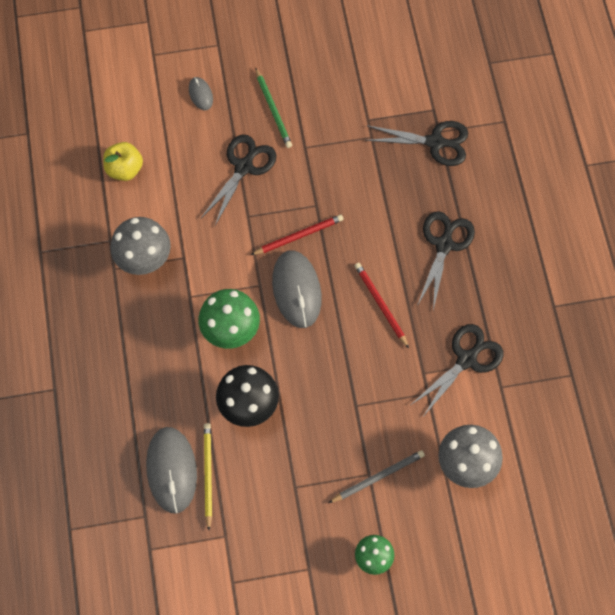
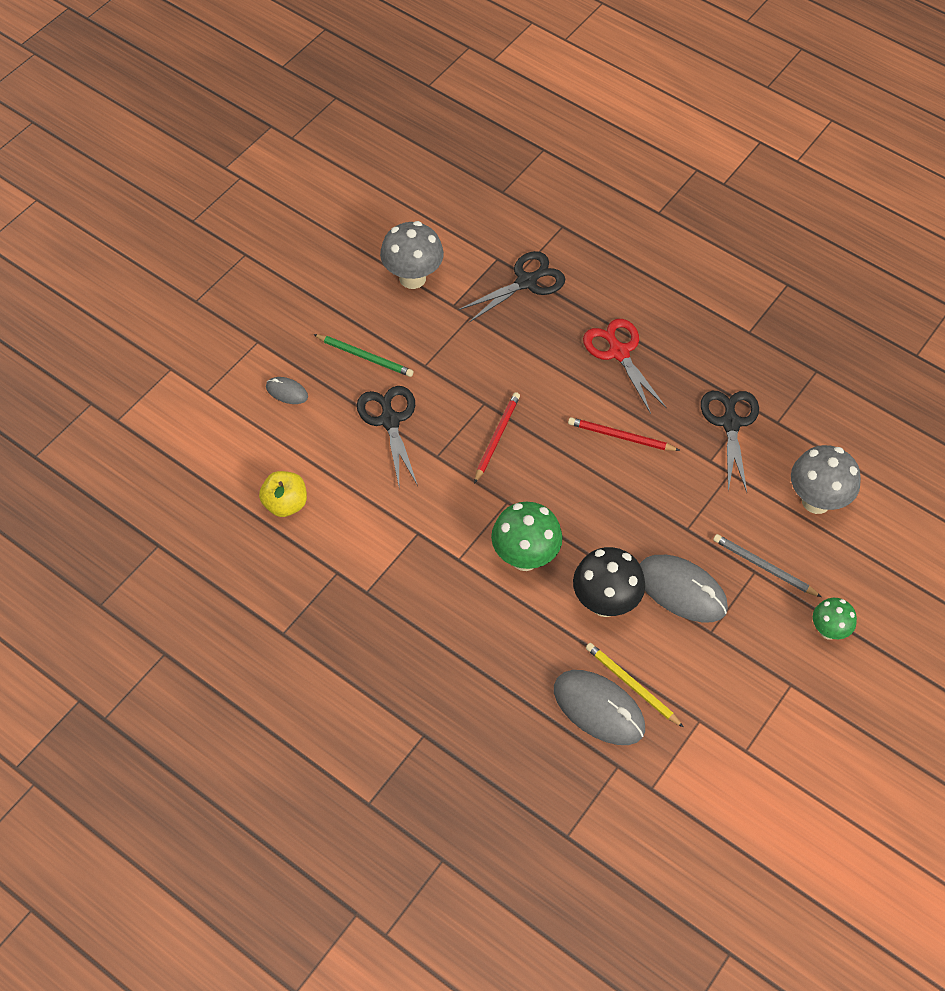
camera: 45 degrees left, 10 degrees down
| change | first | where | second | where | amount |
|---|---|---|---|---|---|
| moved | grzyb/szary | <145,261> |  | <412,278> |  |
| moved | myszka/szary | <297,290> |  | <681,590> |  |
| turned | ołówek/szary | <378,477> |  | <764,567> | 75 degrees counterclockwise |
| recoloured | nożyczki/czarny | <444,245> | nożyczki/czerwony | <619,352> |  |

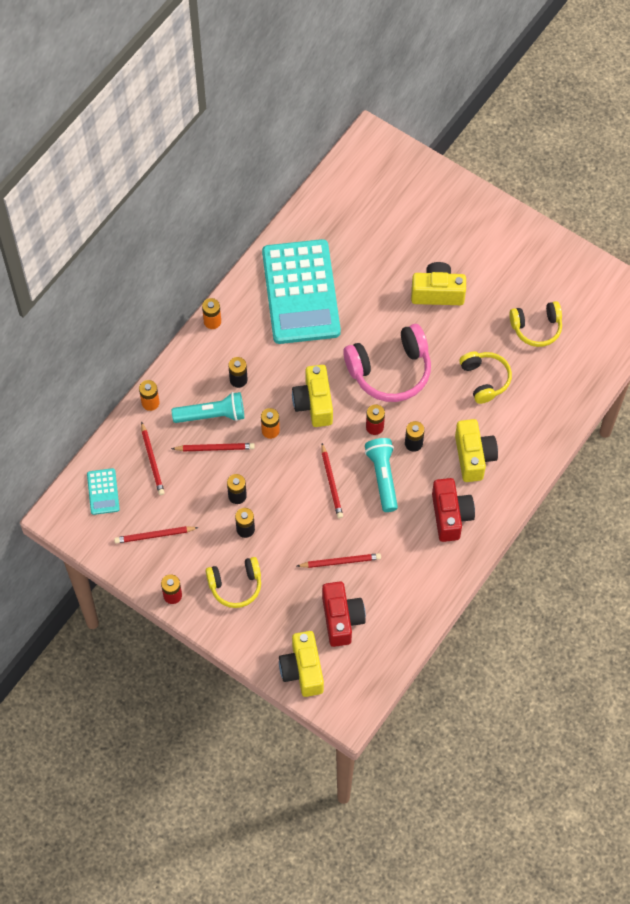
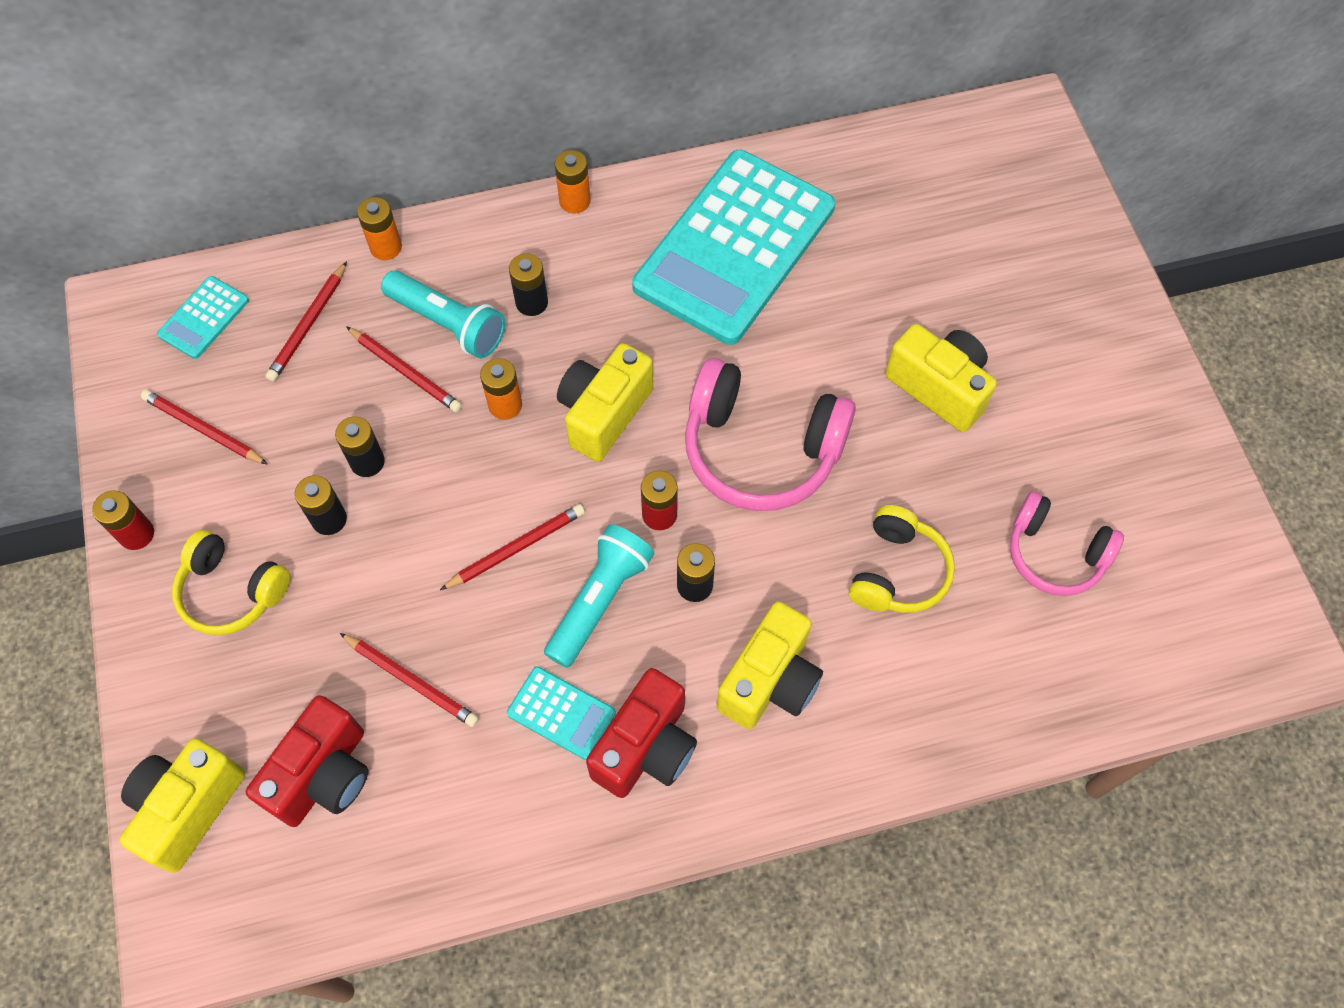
camera: 40 degrees right, 0 degrees up
| change | first | where | second | where | amount |
|---|---|---|---|---|---|
| turned | ołówek/czerwony | <331,482> |  | <516,548> | 150 degrees counterclockwise |
| recoloured | słuchawki/żółty | <536,328> | słuchawki/różowy | <1055,553> |  |
| added |  |  | kalkulator/turkusowy | <561,713> |  |

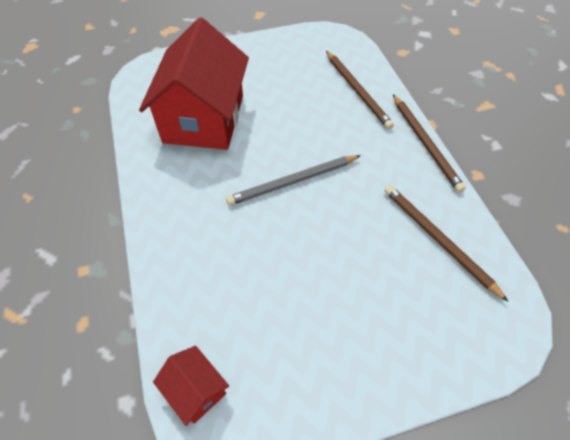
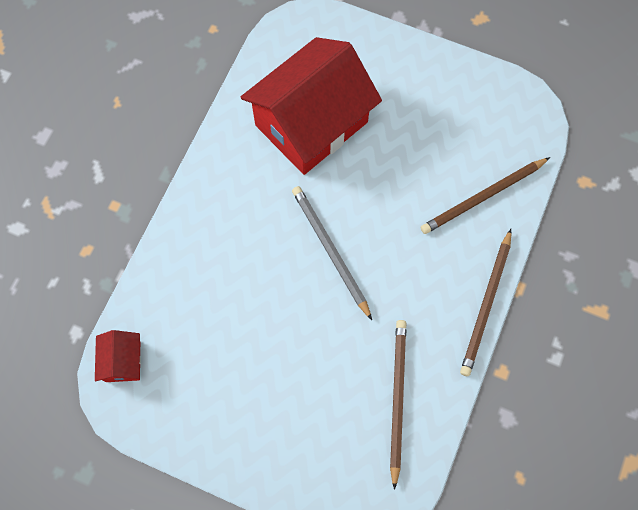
camera: 40 degrees right, 15 degrees up
| change | first | where | second | where | amount |
|---|---|---|---|---|---|
| turned | ołówek/szary | <292,182> |  | <330,250> | 45 degrees clockwise |
| turned | ołówek/brązowy | <357,91> |  | <483,197> | 45 degrees clockwise |

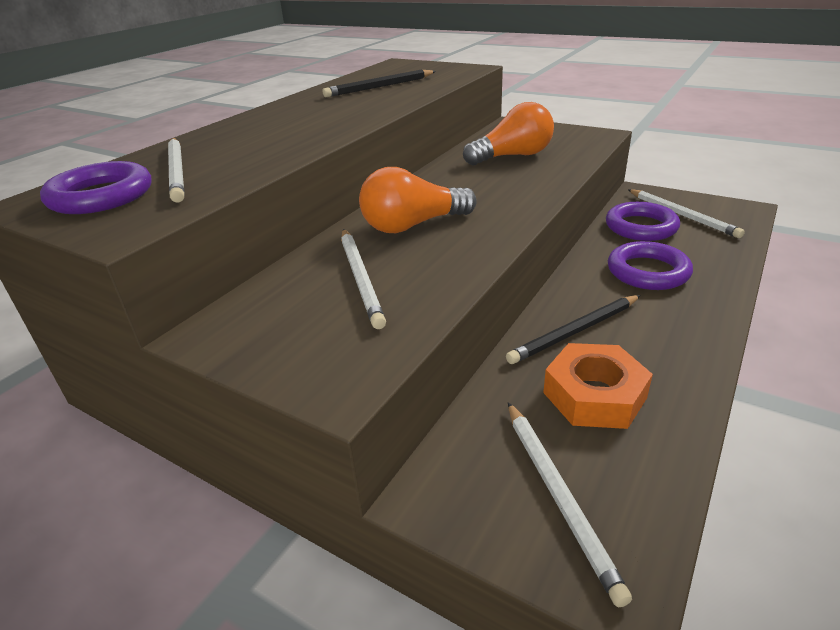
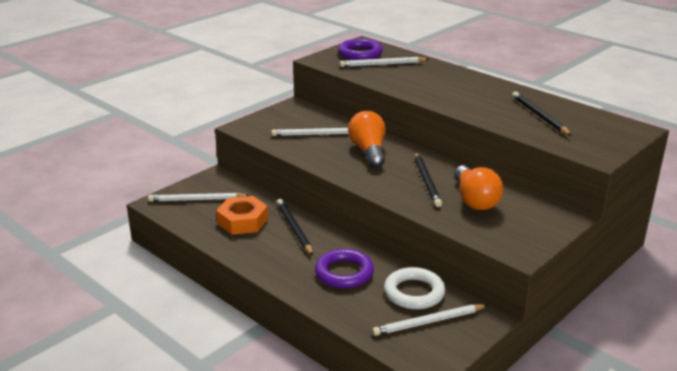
camera: 100 degrees right, 5 degrees down
| change | first | where | second | where | amount |
|---|---|---|---|---|---|
| recoloured | pierścień/fioletowy | <641,227> | pierścień/biały | <414,293> |  |
| added |  |  | ołówek/czarny | <427,181> |  |

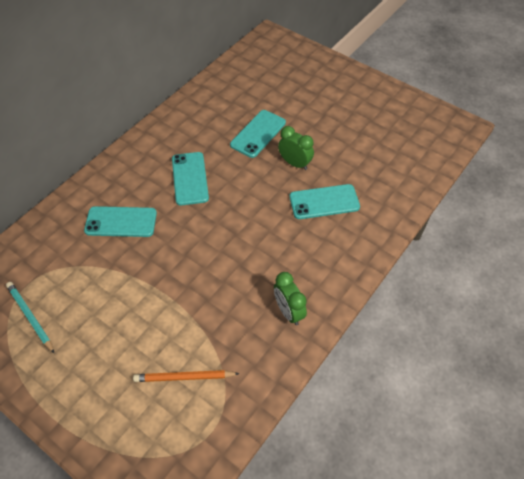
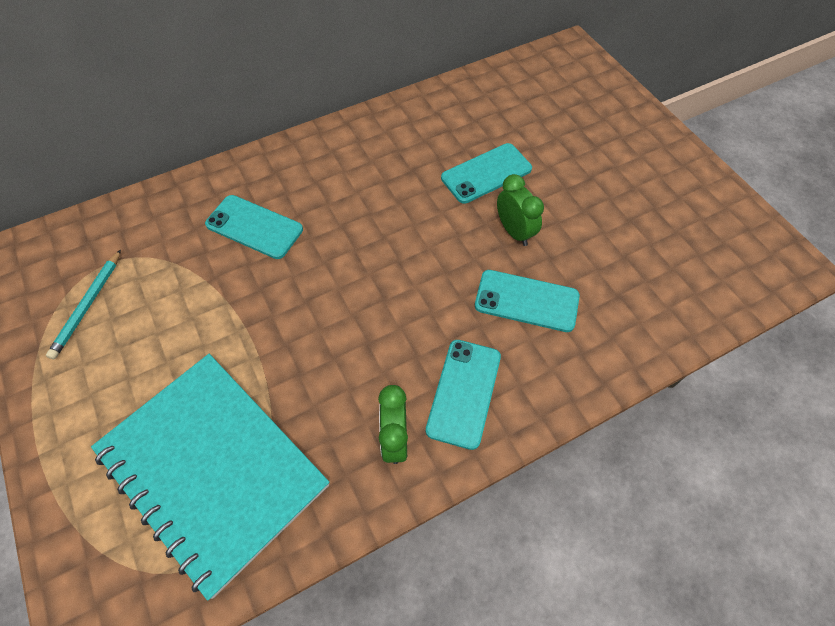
camera: 25 degrees right, 5 degrees up
| change | first | where | second | where | amount |
|---|---|---|---|---|---|
| turned | ołówek/turkusowy | <30,317> |  | <88,305> | 150 degrees counterclockwise |
| replaced | ołówek/pomarańczowy | <184,377> | zeszyt/turkusowy | <213,468> |  |
| moved | telefon/turkusowy | <190,178> |  | <464,393> |  |

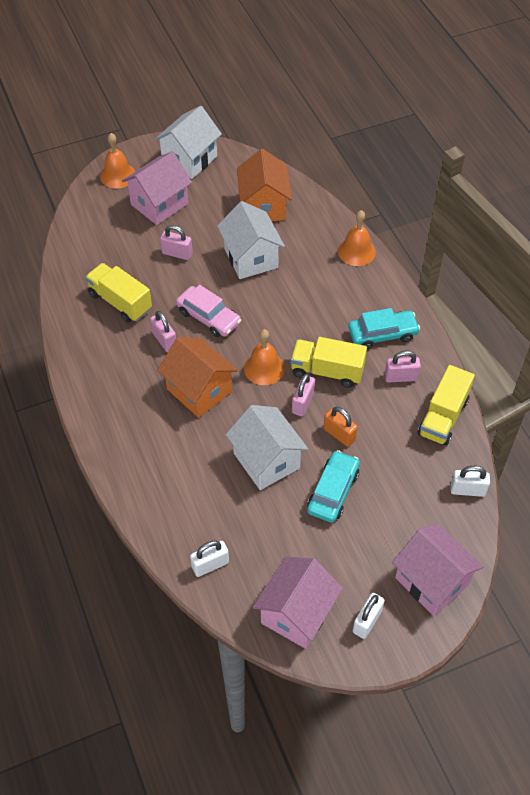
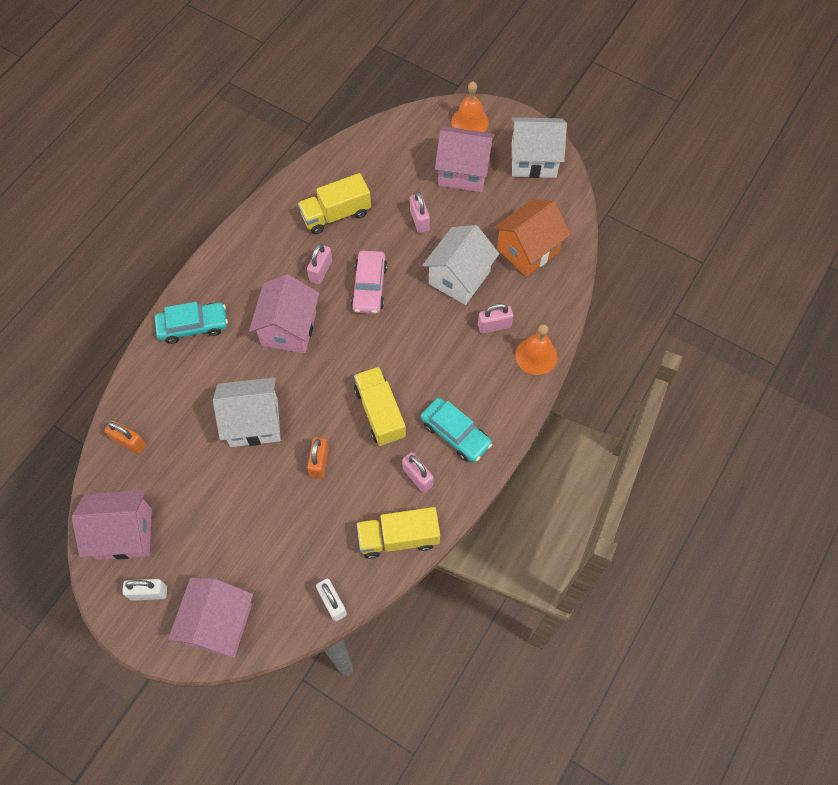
camera: 55 degrees right, 10 degrees up
| change | first | where | second | where | amount |
|---|---|---|---|---|---|
| turned | ciężarówka/żółty | <120,302> |  | <336,214> | 120 degrees counterclockwise |
| recoloured | domek/pomarańczowy | <199,390> | domek/różowy | <289,329> |  |
| recoloured | kłódka/biały | <210,565> | kłódka/pomarańczowy | <129,442> |  |
| turned | domek/biały | <266,461> |  | <254,422> | 60 degrees clockwise |
| removed | dzwonek/pomarańczowy | <264,368> |  |  |  |
| moved | kłódka/różowy | <303,403> |  | <494,326> |  |
| moved | samochód/turkusowy | <333,491> |  | <193,326> |  |

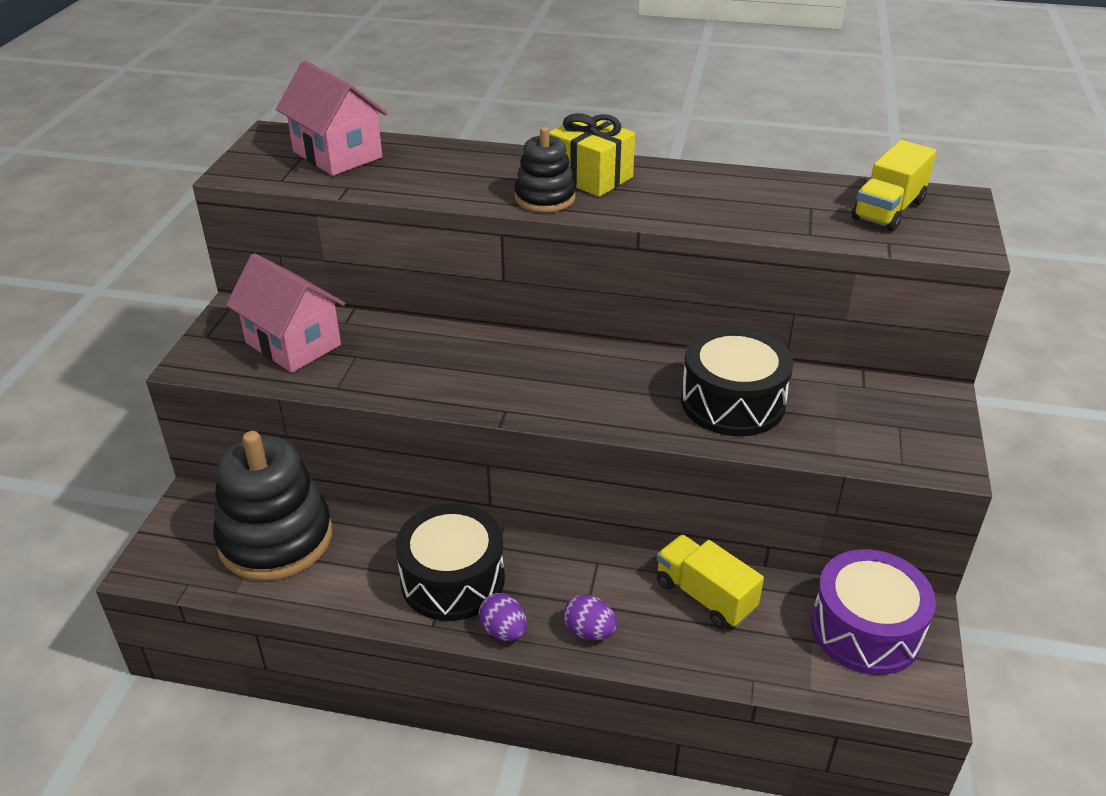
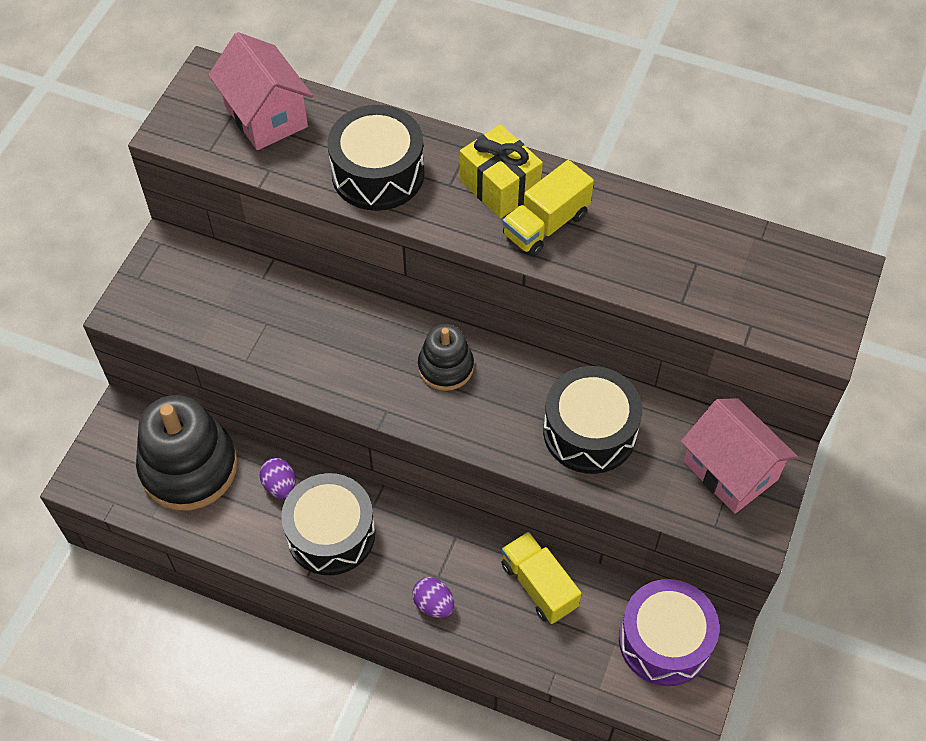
camera: 10 degrees right, 20 degrees up
| change | first | where | second | where | amount |
|---|---|---|---|---|---|
| moved | domek/różowy | <293,344> |  | <730,471> |  |
| moved | jajko/fioletowy | <503,631> |  | <280,485> |  |
| moved | zabawka nakładanka/czarny | <545,198> |  | <445,367> |  |
| moved | ciężarówka/żółty | <888,210> |  | <546,225> |  |
| added |  |  | bęben/czarny | <378,173> |  |

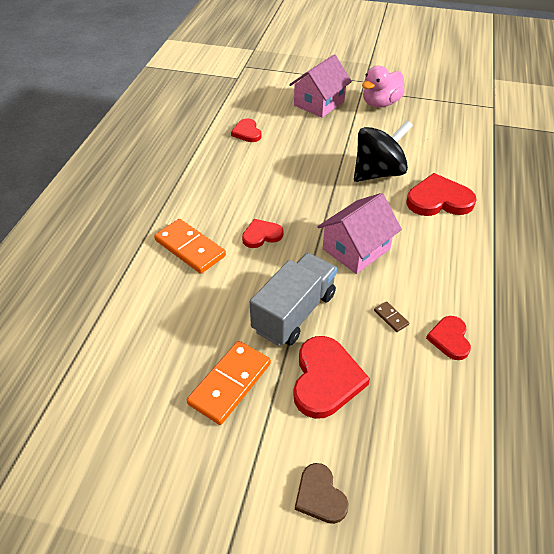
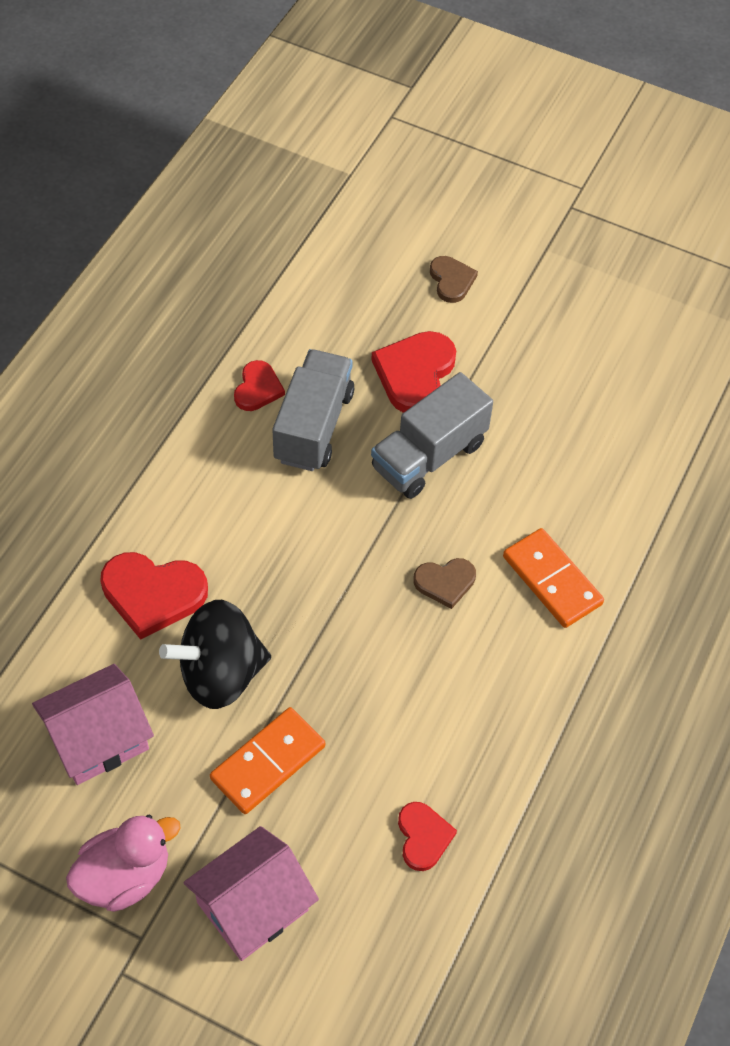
camera: 170 degrees left, 10 degrees up
| change | first | where | second | where | amount |
|---|---|---|---|---|---|
| moved | kostka domina/pomarańczowy | <230,384> |  | <268,762> |  |
| recoloured | serce/czerwony | <261,235> | serce/brązowy | <445,582> |  |
| moved | domek/różowy | <356,249> |  | <98,738> |  |
| replaced | kostka domina/brązowy | <391,317> | ciężarówka/szary | <313,426> |  |

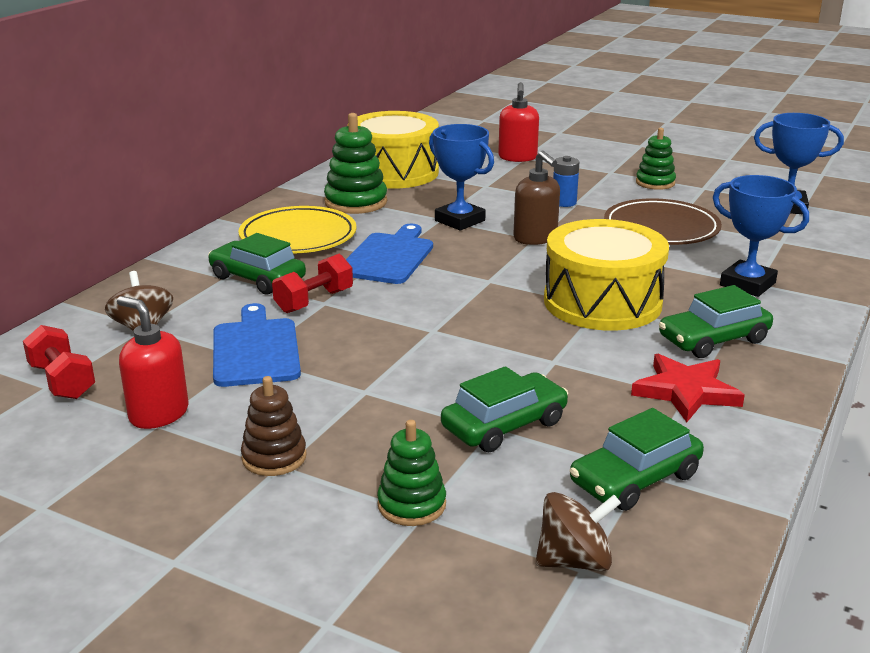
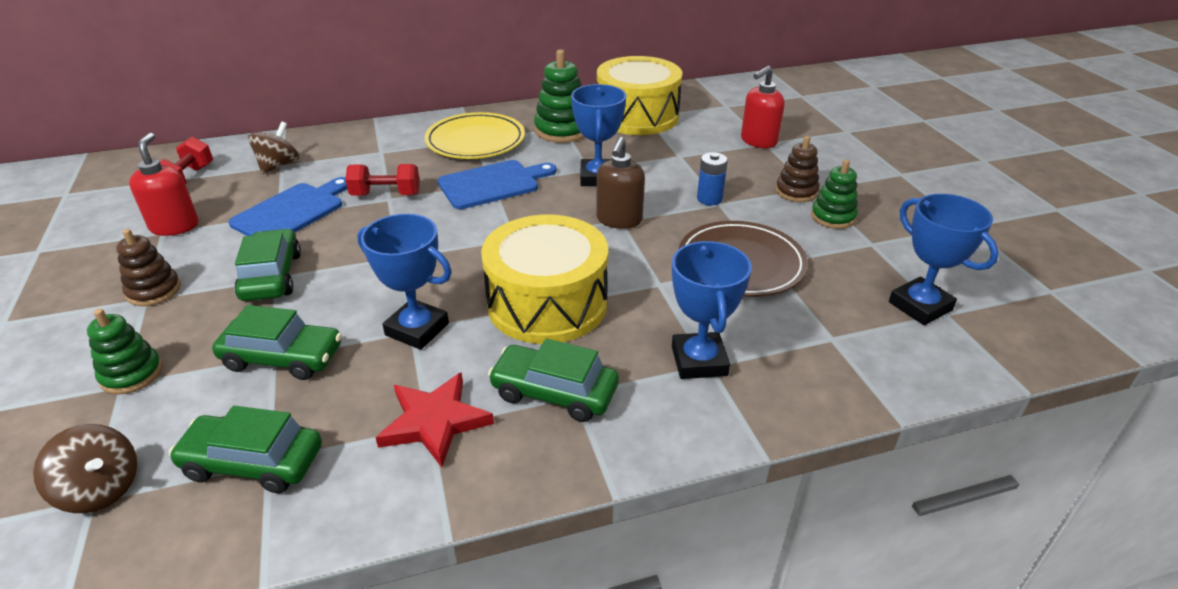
camera: 45 degrees right, 10 degrees up
| change | first | where | second | where | amount |
|---|---|---|---|---|---|
| moved | samochód/zielony | <257,278> |  | <271,276> |  |
| added |  |  | puchar/niebieski | <417,329> |  |
| added |  |  | zabawka nakładanka/brązowy | <796,192> |  |

